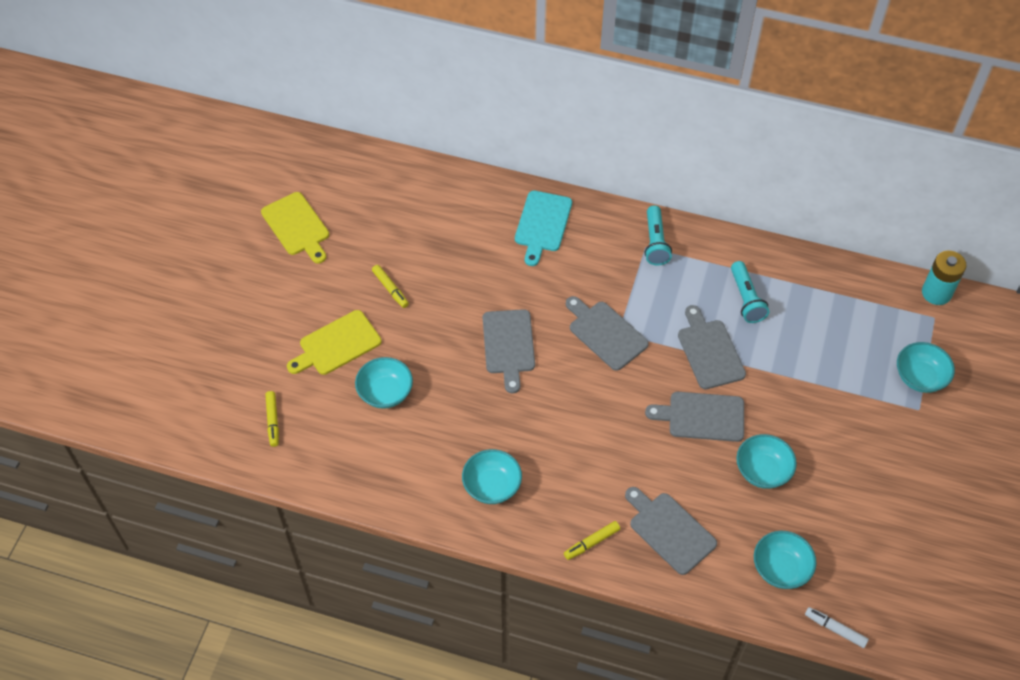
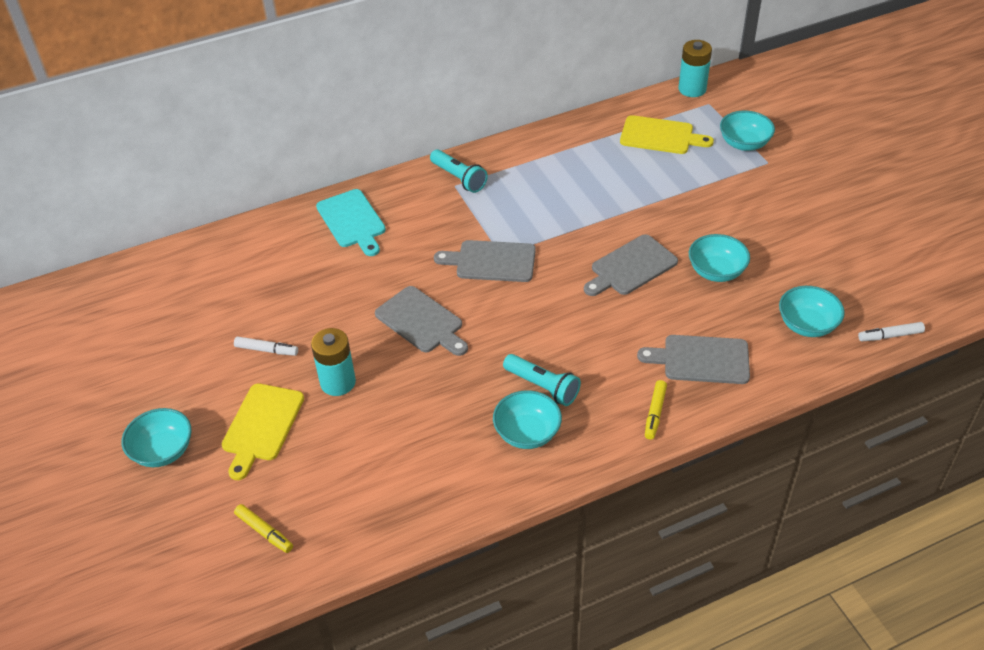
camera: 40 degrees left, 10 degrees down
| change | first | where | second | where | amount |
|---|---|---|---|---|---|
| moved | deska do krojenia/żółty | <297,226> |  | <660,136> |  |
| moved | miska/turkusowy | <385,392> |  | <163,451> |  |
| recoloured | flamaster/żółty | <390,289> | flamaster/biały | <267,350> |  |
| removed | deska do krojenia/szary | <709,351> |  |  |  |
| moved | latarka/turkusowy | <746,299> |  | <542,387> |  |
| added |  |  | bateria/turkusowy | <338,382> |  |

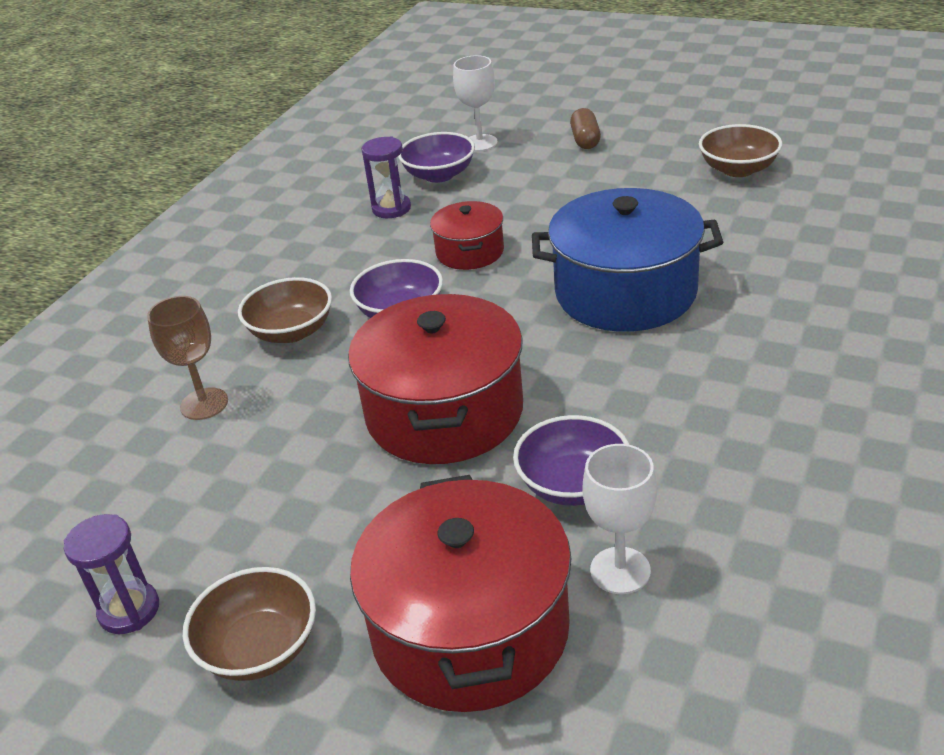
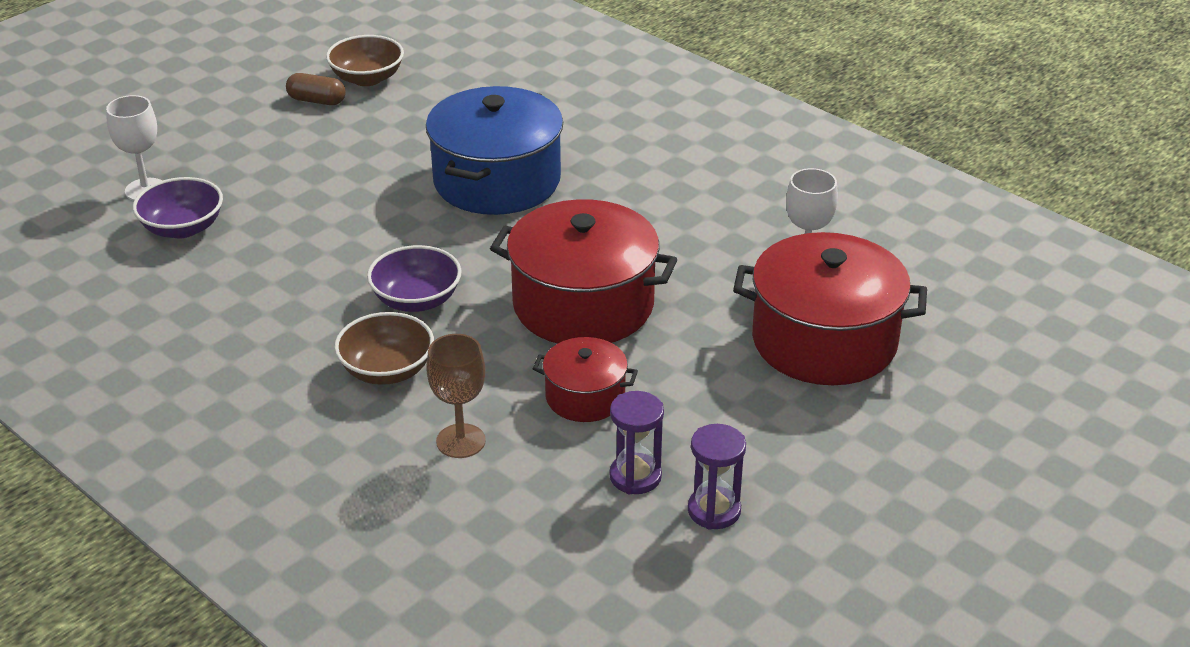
camera: 75 degrees left, 0 degrees up
| change | first | where | second | where | amount |
|---|---|---|---|---|---|
| removed | miska/brązowy | <259,648> |  |  |  |
| moved | klepsydra/fioletowy | <391,209> |  | <635,476> |  |
| moved | garnek/czerwony | <470,252> |  | <585,397> |  |
| removed | miska/fioletowy | <573,484> |  |  |  |
| moved | kapsułka/brązowy | <585,140> |  | <317,100> |  |

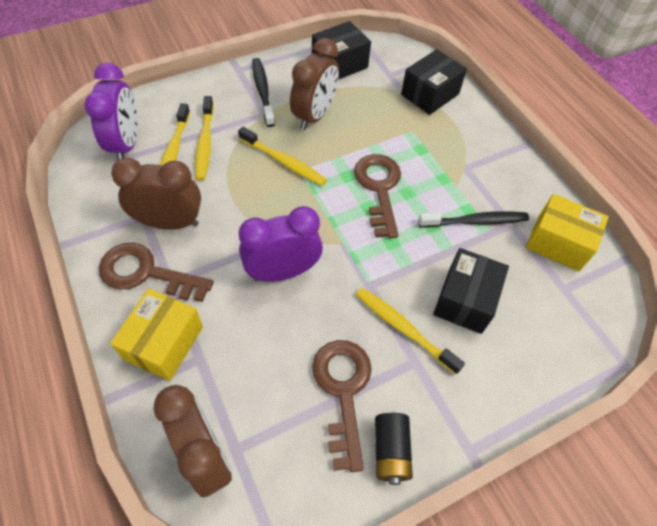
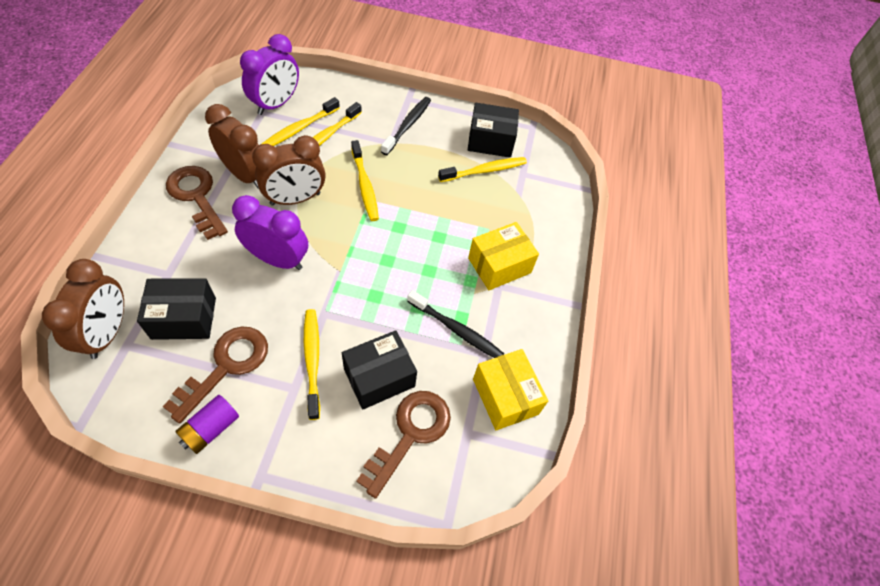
camera: 35 degrees right, 0 degrees up
| change | first | where | second | where | amount |
|---|---|---|---|---|---|
| moved | pudełko/żółty | <164,343> |  | <499,265> |  |
| moved | budzik/brązowy | <314,116> |  | <295,199> |  |
| moved | klucz/brązowy | <379,188> |  | <410,434> |  |
| recoloured | bateria/czarny | <390,451> | bateria/fioletowy | <211,429> |  |
| moved | pudełko/czarny | <430,94> |  | <184,318> |  |
| added |  |  | szczoteczka do zębów/żółty | <484,170> |  |

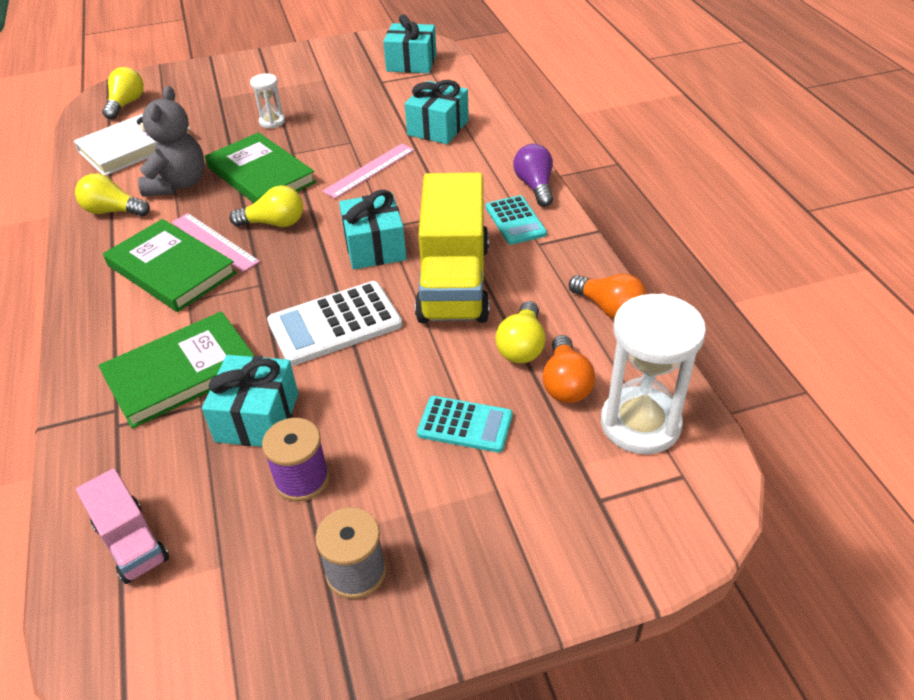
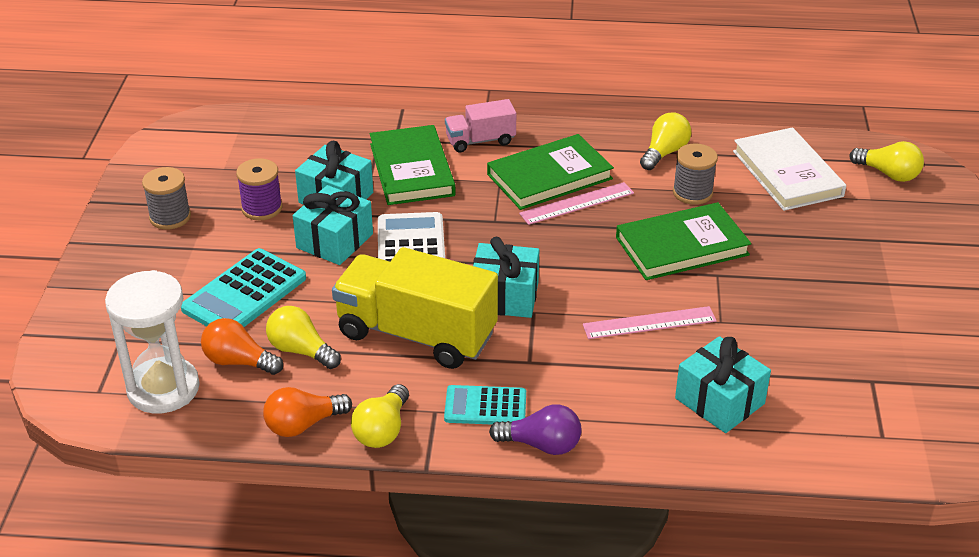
camera: 110 degrees right, 5 degrees down
| change | first | where | second | where | amount |
|---|---|---|---|---|---|
| moved | ciężarówka/różowy | <131,542> |  | <480,141> |  |
| replaced | miś/szary | <178,184> | szpulka/szary | <692,193> |  |
| moved | żarówka/żółty | <274,223> |  | <382,430> |  |
| removed | klepsydra/biały | <272,121> |  |  |  |
| turned | linijka/różowy | <369,170> |  | <649,323> | 75 degrees counterclockwise |
| moved | prezent/turkusowy | <411,63> |  | <335,241> |  |
| resized | kalkulator/turkusowy | <465,425> |  | <244,294> | x1.56 |

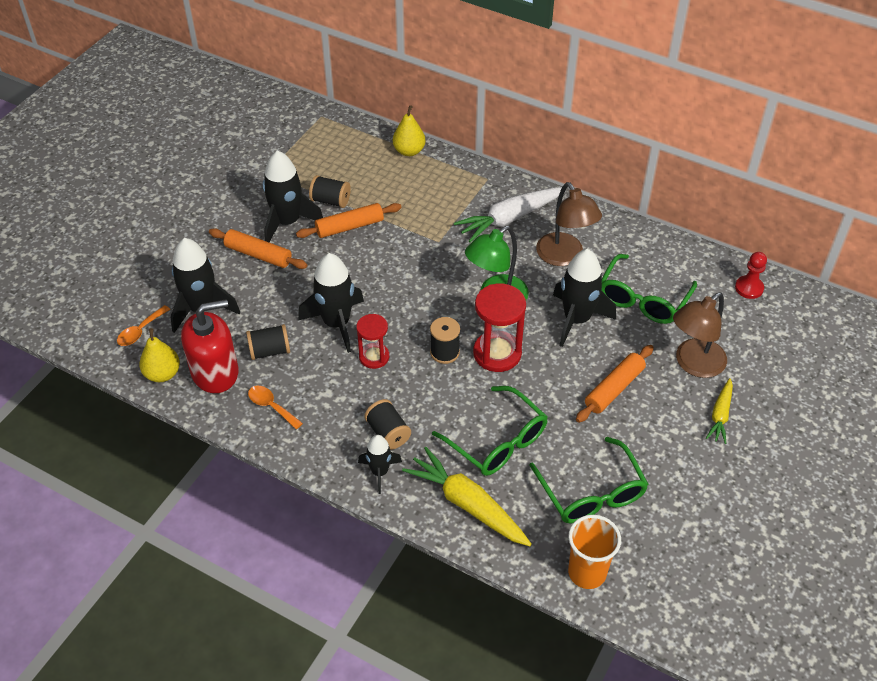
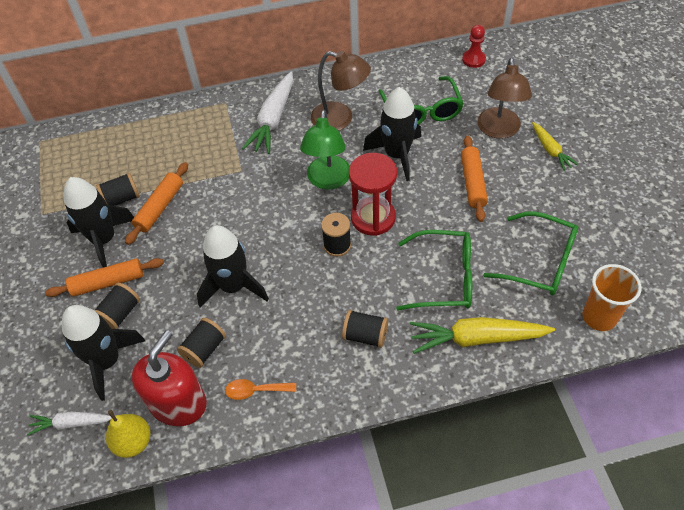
camera: 40 degrees left, 5 degrees up
| change | first | where | second | where | amount |
|---|---|---|---|---|---|
| replaced | łyżka/pomarańczowy | <140,331> | marchewka/biały | <71,423> |  |
| removed | klepsydra/czerwony | <374,357> |  |  |  |
| removed | rakieta/czarny | <379,472> |  |  |  |
| removed | gruszka/żółty | <409,151> |  |  |  |
| added |  |  | szpulka/czarny | <120,313> |  |

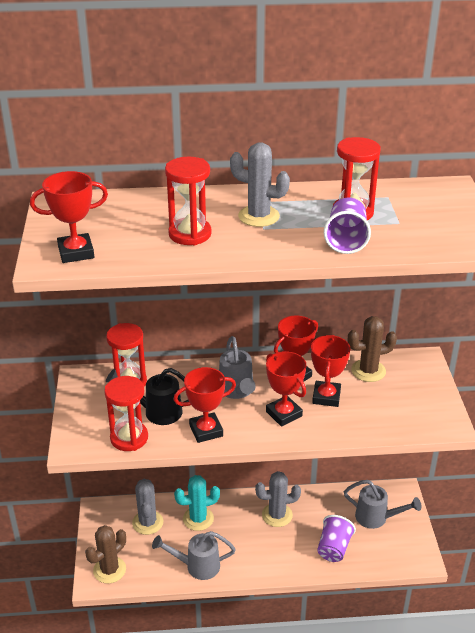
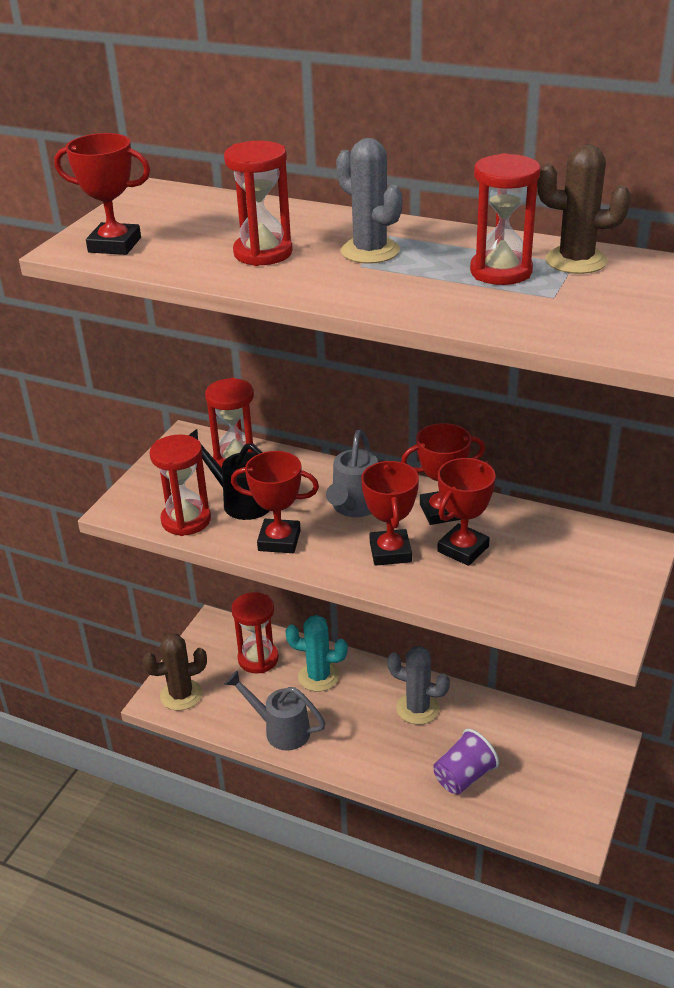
camera: 30 degrees right, 0 degrees up
| change | first | where | second | where | amount |
|---|---|---|---|---|---|
| replaced | kaktus/szary | <147,522> | klepsydra/czerwony | <258,659> |  |
| removed | szklanka/fioletowy | <346,240> |  |  |  |
| removed | konewka/szary | <377,518> |  |  |  |
| moved | kaktus/brązowy | <368,371> |  | <576,261> |  |

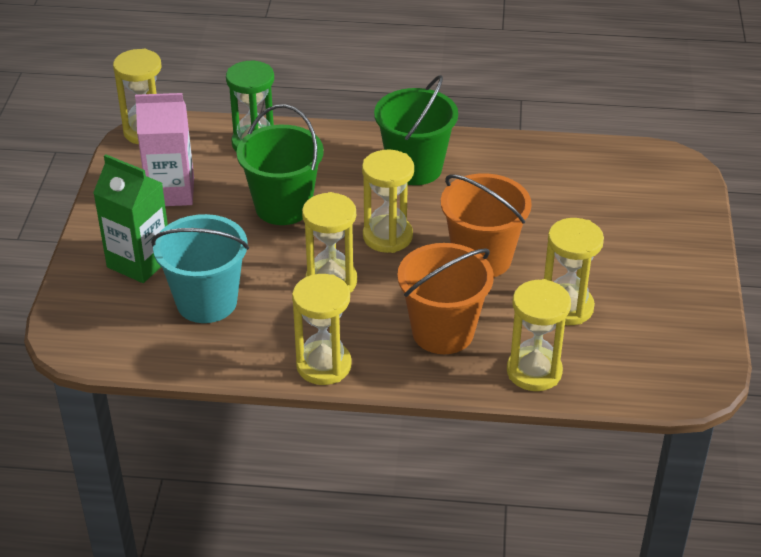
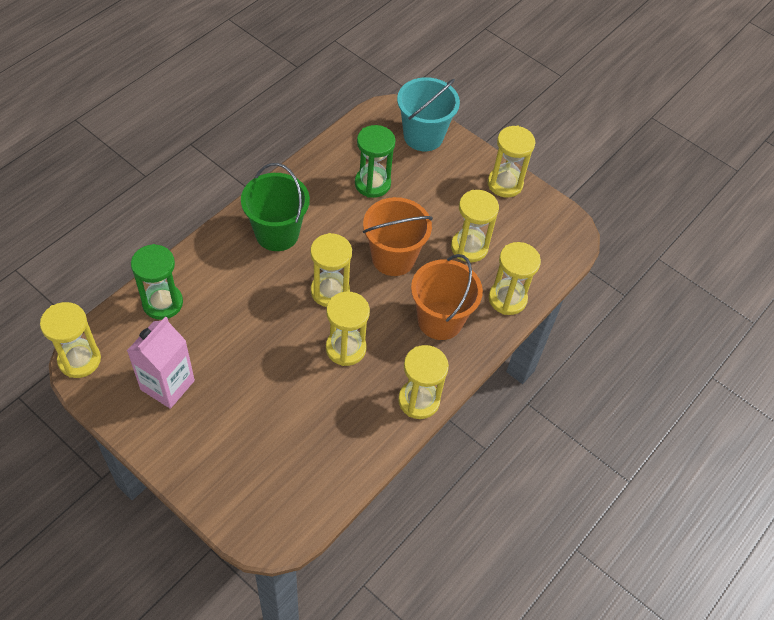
camera: 60 degrees left, 15 degrees up
| change | first | where | second | where | amount |
|---|---|---|---|---|---|
| removed | karton mleka/zielony | <139,262> |  |  |  |
| moved | wiadro/turkusowy | <206,302> |  | <423,136> |  |
| removed | wiadro/zielony | <283,207> |  |  |  |
| added |  |  | klepsydra/zielony | <372,184> |  |
| added |  |  | klepsydra/żółty | <505,184> |  |

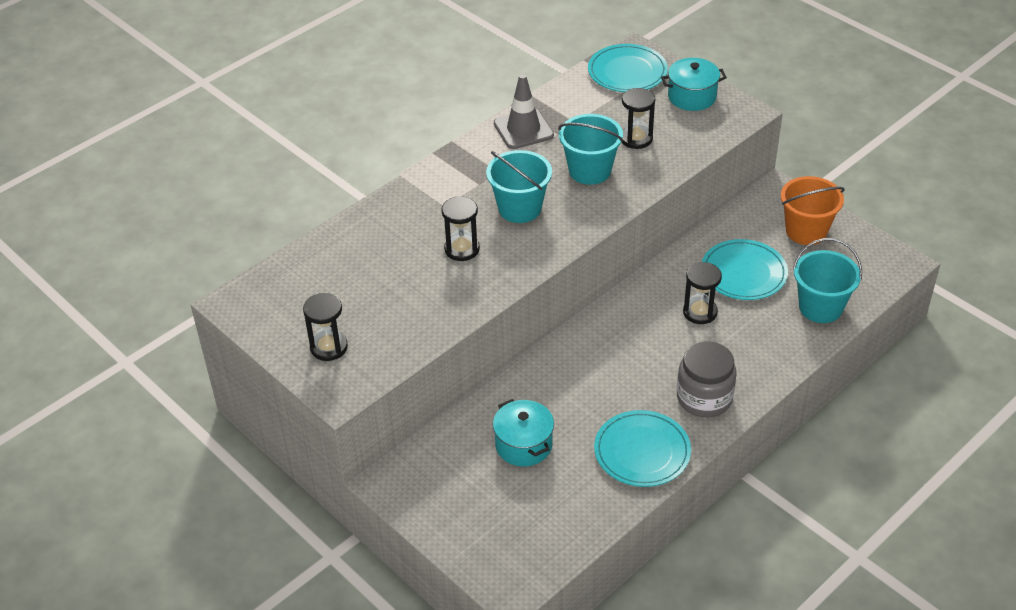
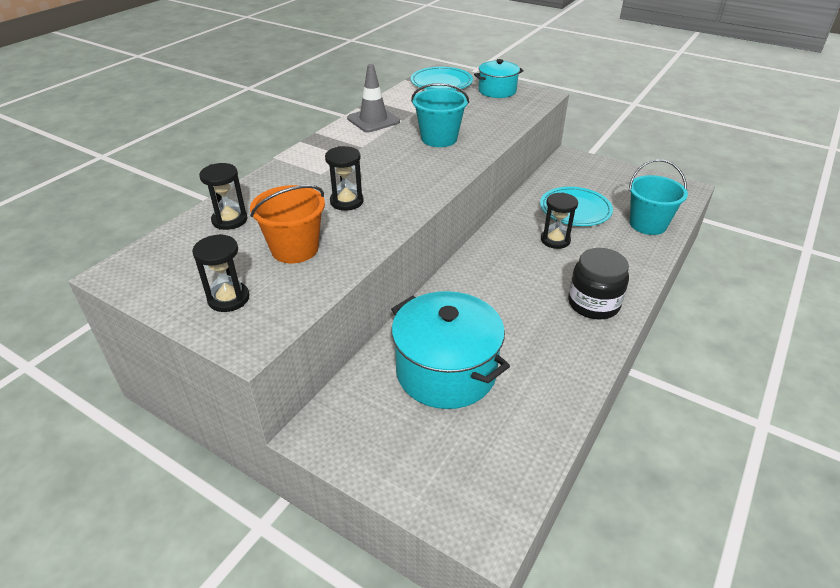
camera: 15 degrees left, 5 degrees down
| change | first | where | second | where | amount |
|---|---|---|---|---|---|
| removed | wiadro/turkusowy | <520,208> |  |  |  |
| resized | garnek/turkusowy | <523,445> |  | <446,371> | x1.73 |
| removed | talerz/turkusowy | <642,451> |  |  |  |
| moved | klepsydra/czarny | <636,139> |  | <229,220> |  |
| recoloured | słoik/szary | <704,398> | słoik/czarny | <593,304> |  |
| moved | wiadro/pomarańczowy | <806,231> |  | <295,249> |  |

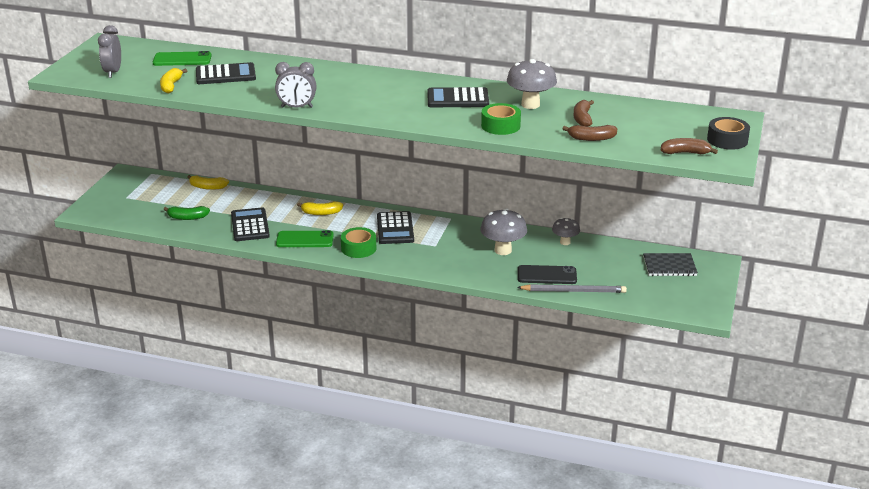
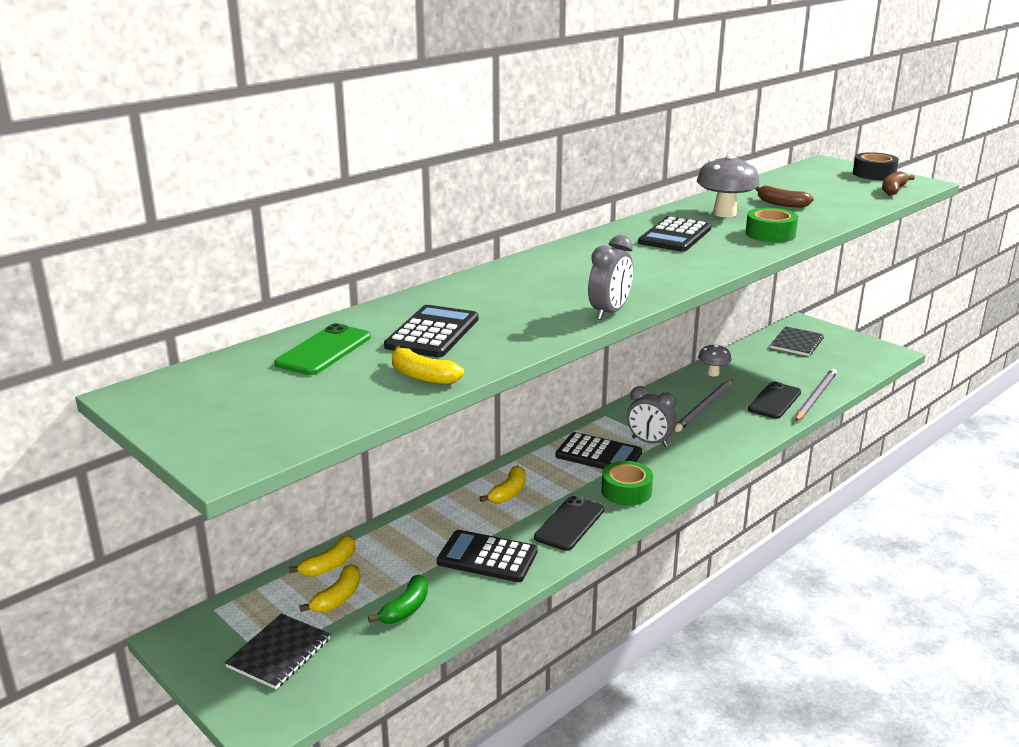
camera: 60 degrees left, 5 degrees down
| change | first | where | second | where | amount |
|---|---|---|---|---|---|
| moved | budzik/szary | <113,72> |  | <649,442> |  |
| recoloured | telefon/zielony | <305,240> | telefon/czarny | <569,524> |  |
| replaced | grzyb/szary | <503,250> | ołówek/szary | <704,408> |  |
| removed | banan/brązowy | <591,138> |  |  |  |
| added |  |  | zeszyt/czarny | <279,653> |  |
| added |  |  | banan/żółty | <338,598> |  |

